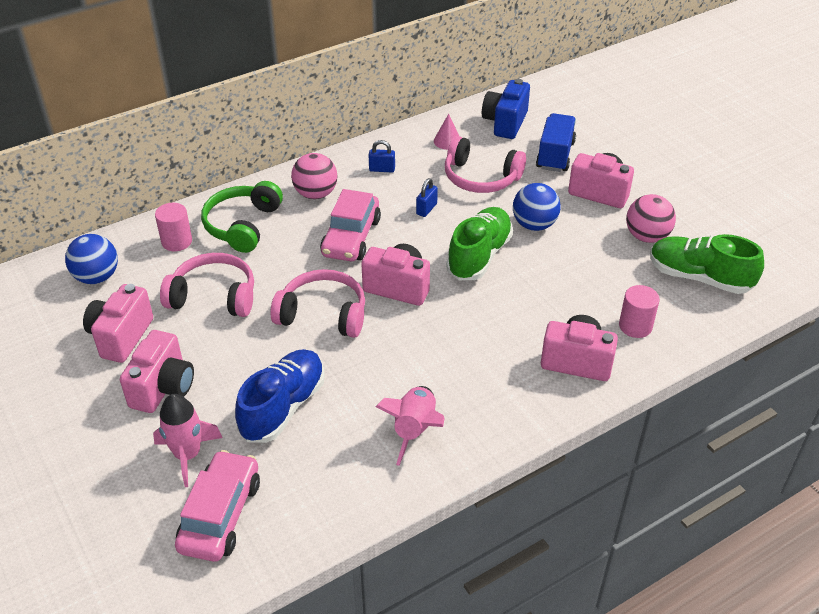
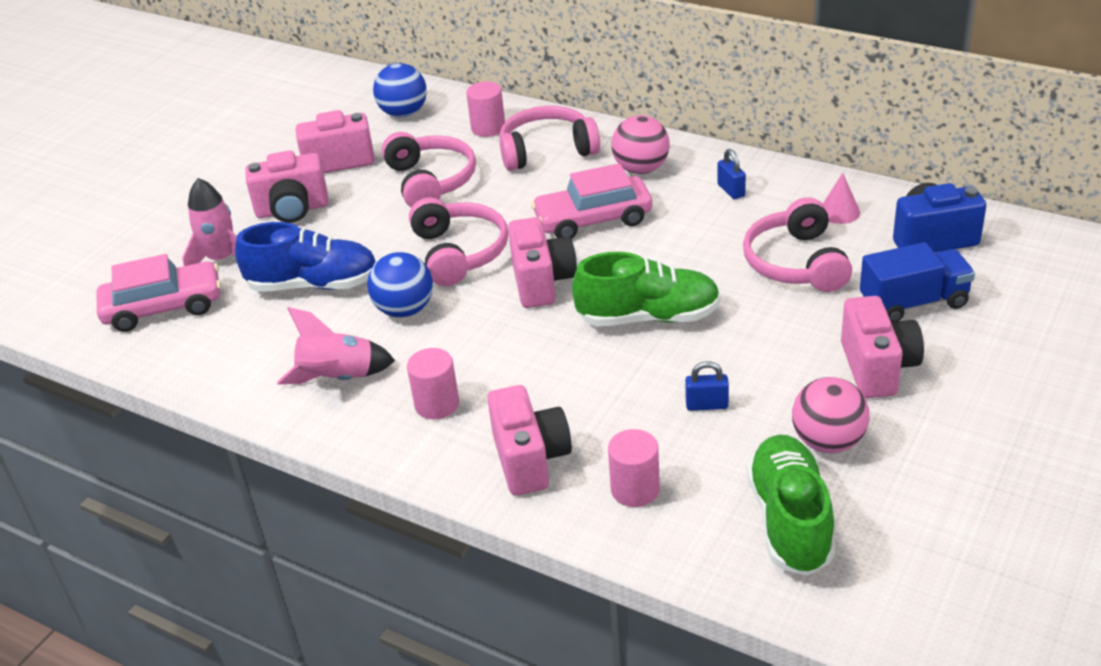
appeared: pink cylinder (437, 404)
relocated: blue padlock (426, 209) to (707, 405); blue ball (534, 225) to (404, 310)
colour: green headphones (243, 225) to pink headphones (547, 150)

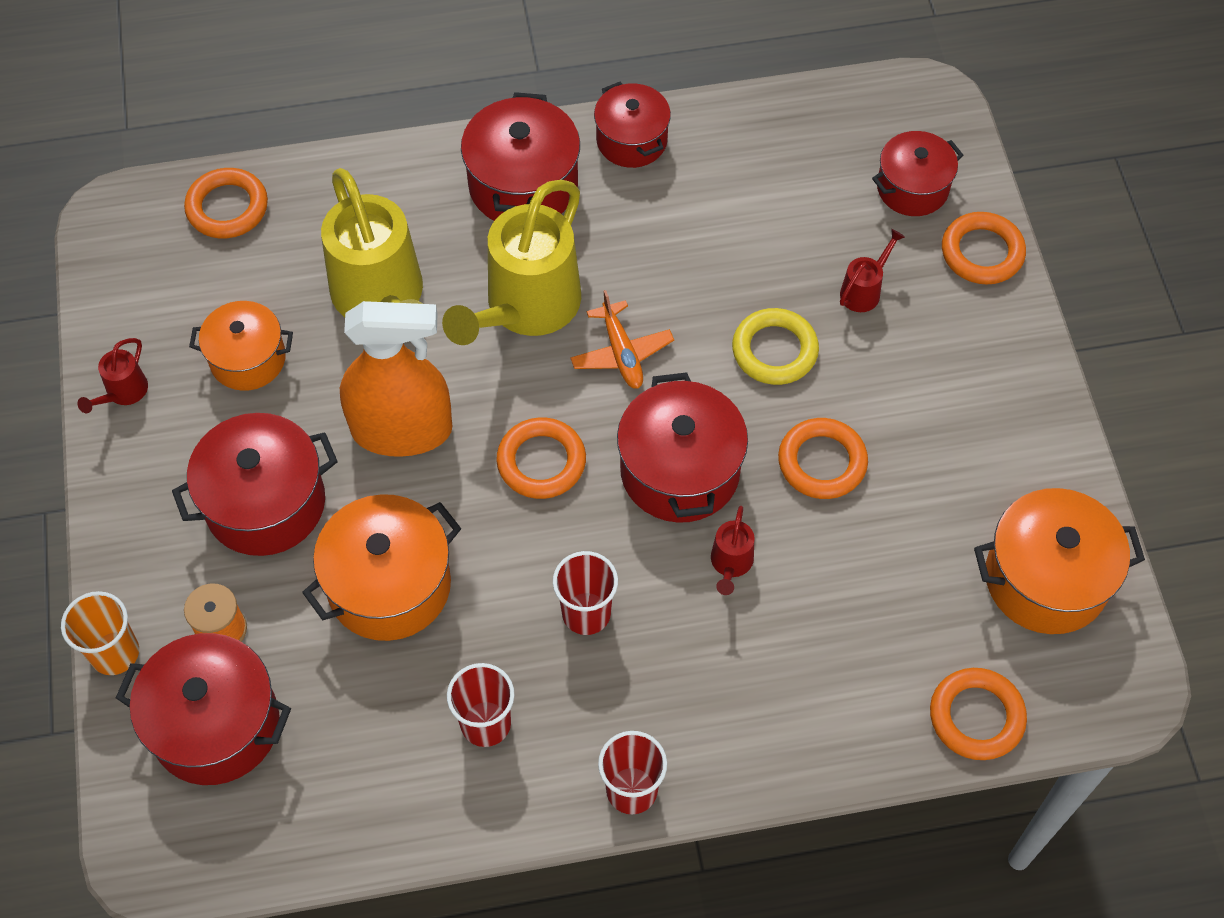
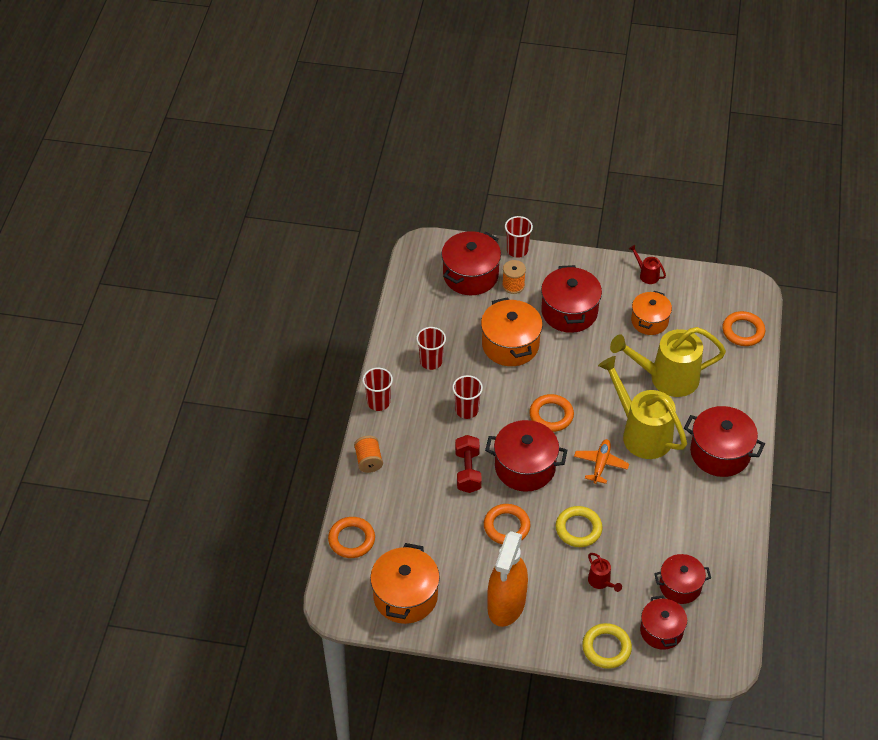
appeared: orange spool (368, 461)
relocated: orange spray bottle (402, 430) to (506, 604); red pot (631, 140) to (680, 586)
exchanged: red watering can (730, 564) to red dumbbell (468, 471)
colour: orange cup (115, 653) to red cup (517, 250); orange ring (982, 252) to yellow ring (606, 648)
spun: orange plane (621, 353) = (600, 464) 105 degrees clockwise

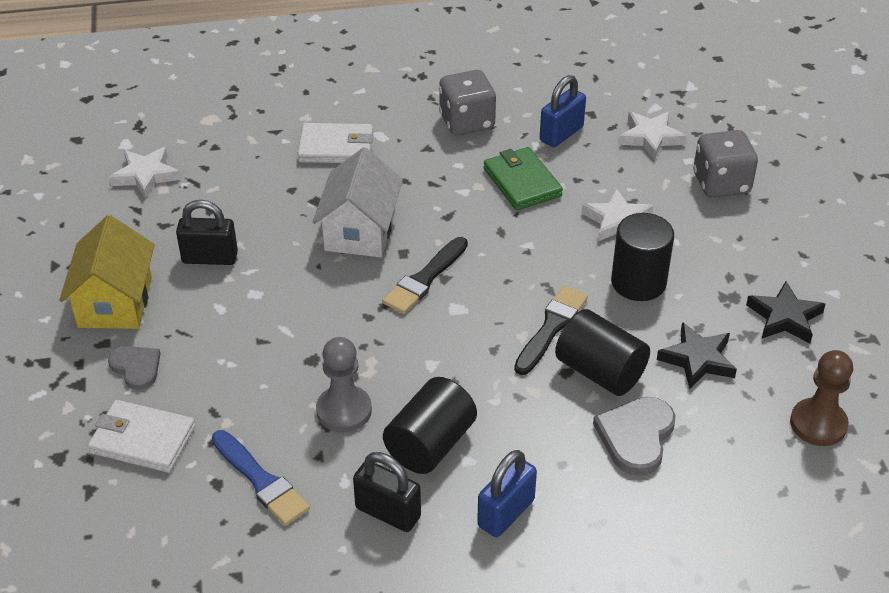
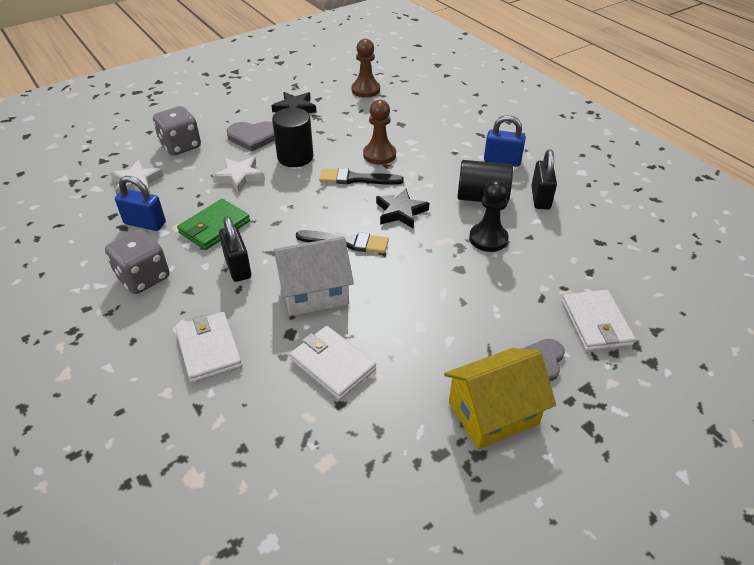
missing: white star (146, 175); blue brush (261, 481)
appeared: white wallet (332, 364)
relocated: black padlock (210, 258) to (238, 267); grey heart (636, 436) to (254, 137); black star (697, 359) to (400, 212)
exchanged: black cylinder (600, 372) to brown pawn (379, 155)
colour: grey pawn (344, 410) to black pawn (488, 239)

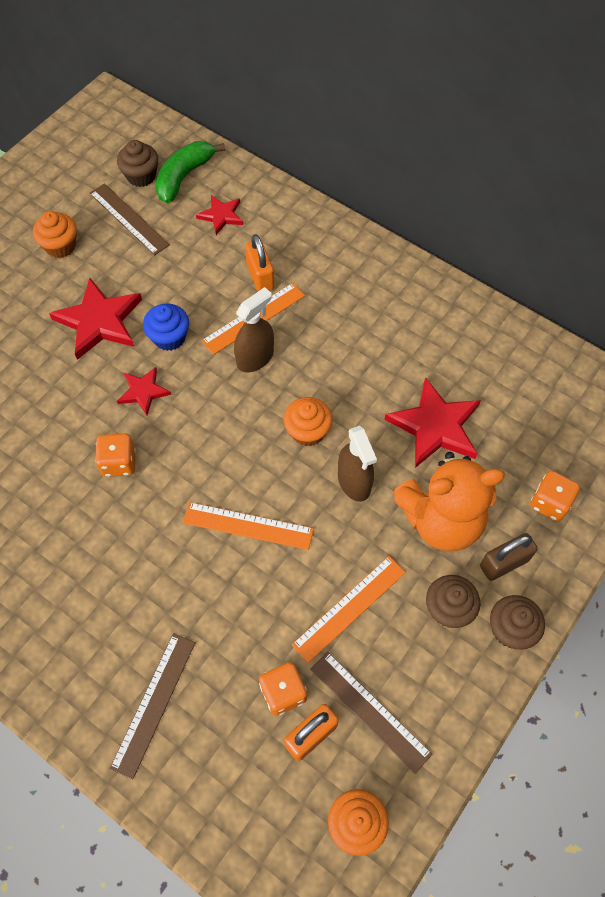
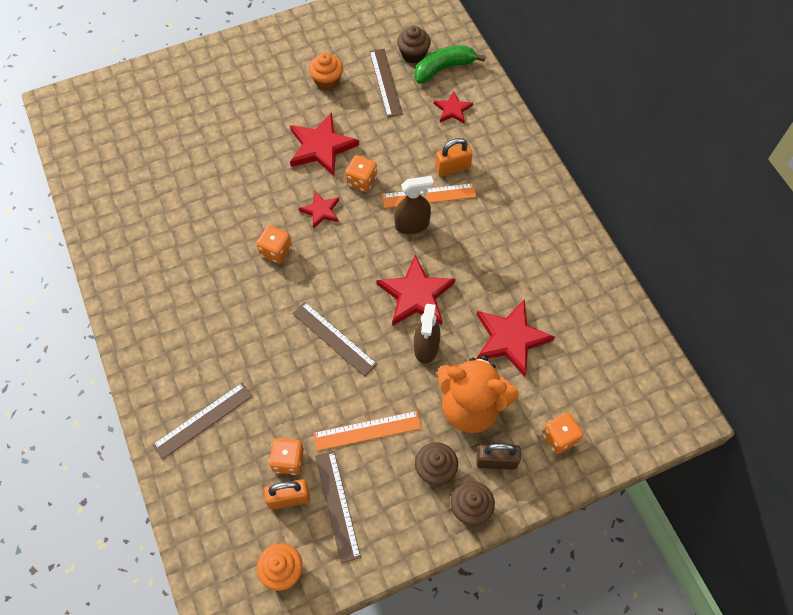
exchanged: blue cupcake (169, 337) to orange dice (361, 181); orange cupcake (307, 431) to red star (416, 295)
colour: orange ruler (248, 526) to brown ruler (334, 338)
spun: orange padlock (260, 276) = (452, 167) 60 degrees clockwise

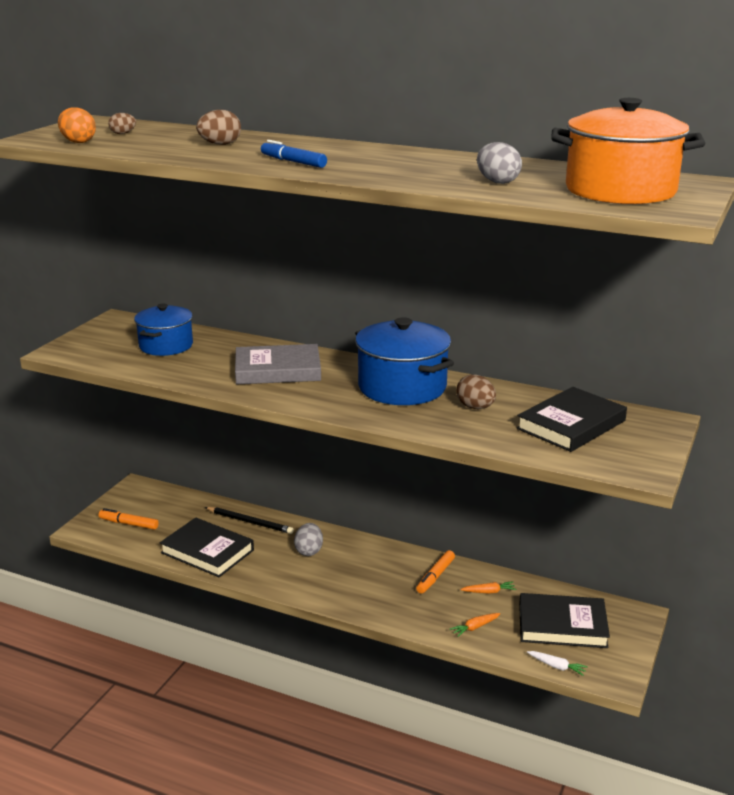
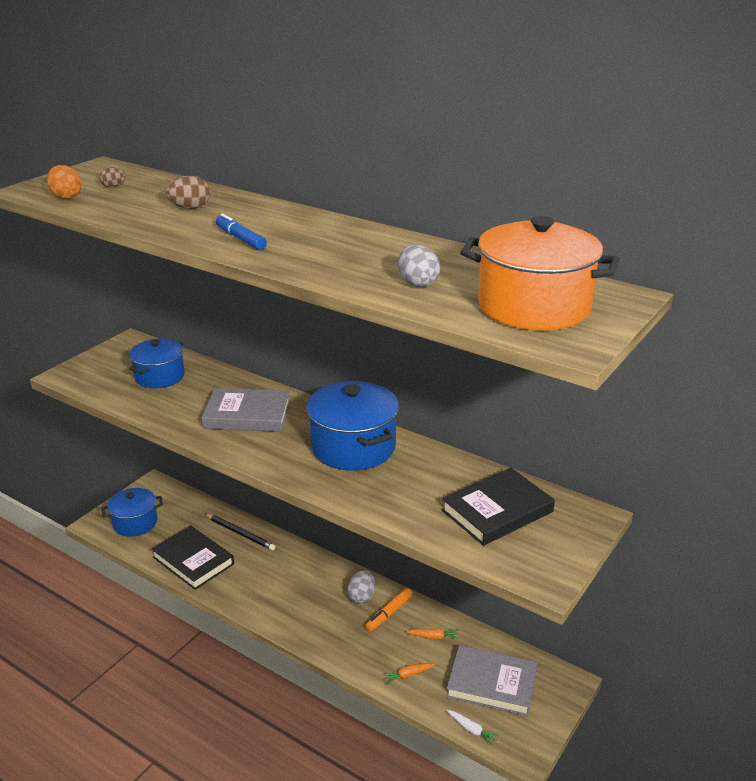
missing: brown egg (475, 407)
relocated: grey egg (309, 551) to (362, 597)
exchanged: orange marker (129, 524) to blue pot (135, 523)
colour: black book (562, 625) to grey book (491, 683)

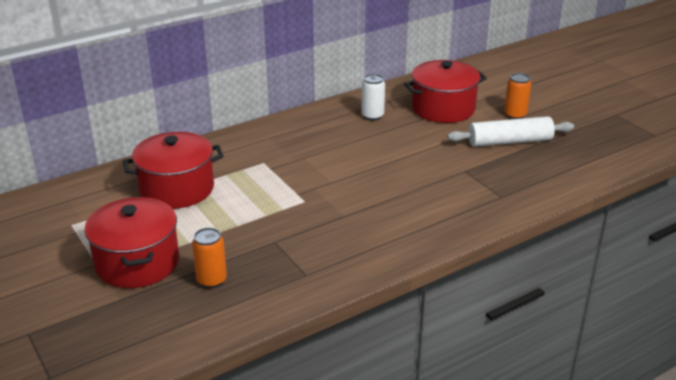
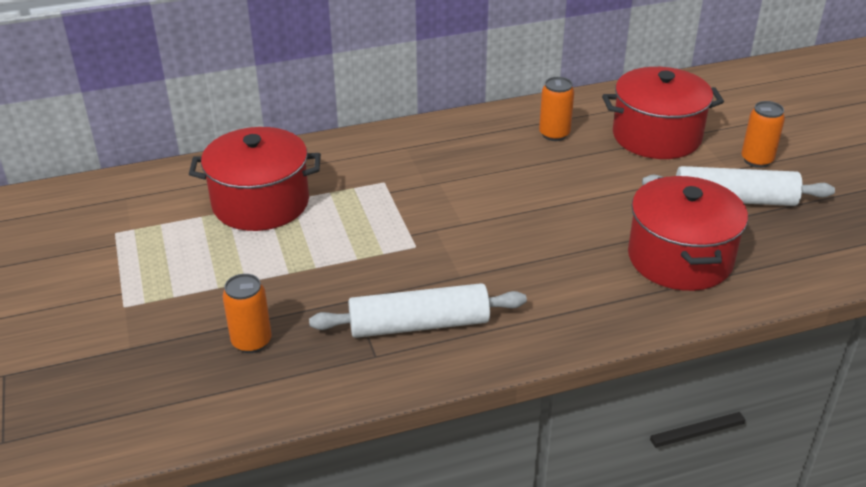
appeared: white rolling pin (419, 324)
relocated: red pot (137, 262) to (679, 258)
colour: white can (372, 116) to orange can (554, 134)

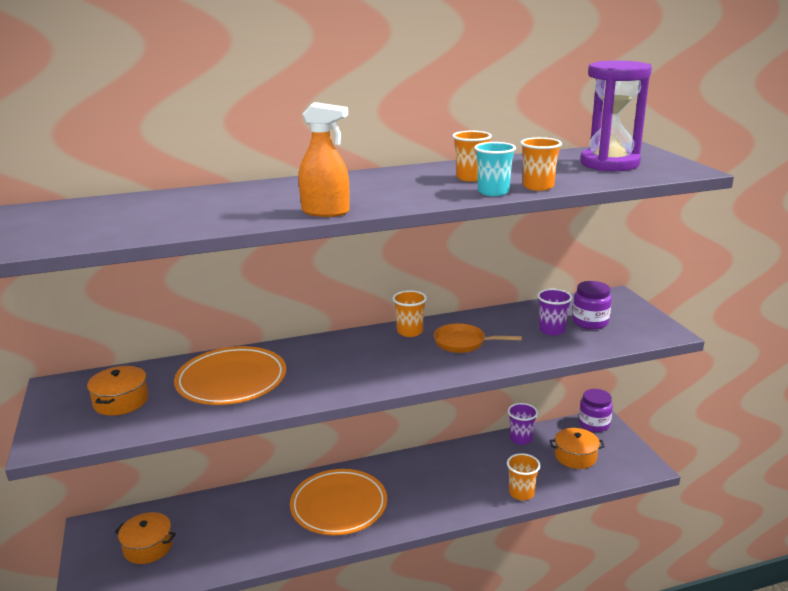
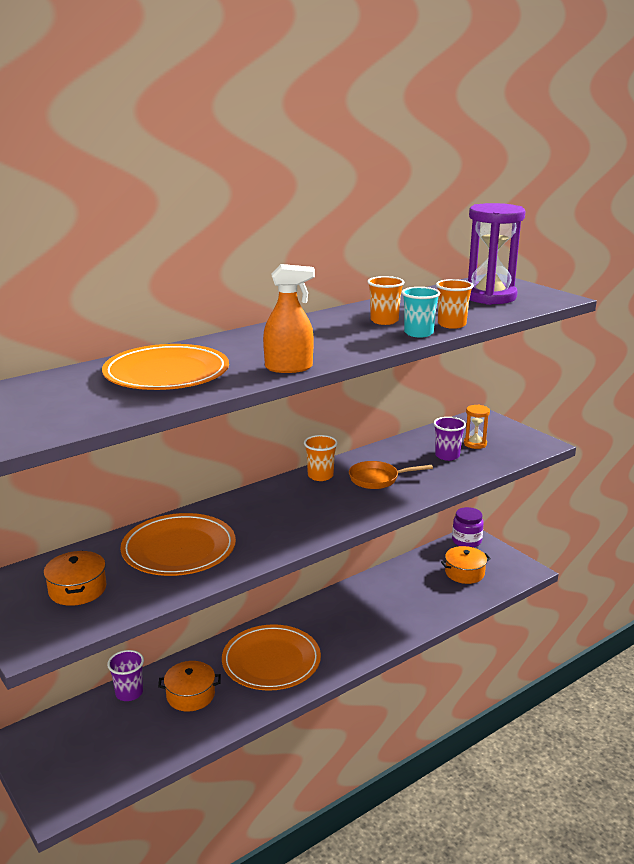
missing: orange cup (521, 493)
appeared: orange plate (166, 373)
relocated: orange pot (148, 547) to (190, 695); purple cup (521, 439) to (129, 693)
exchanged: purple jar (590, 322) to orange hourglass (475, 444)

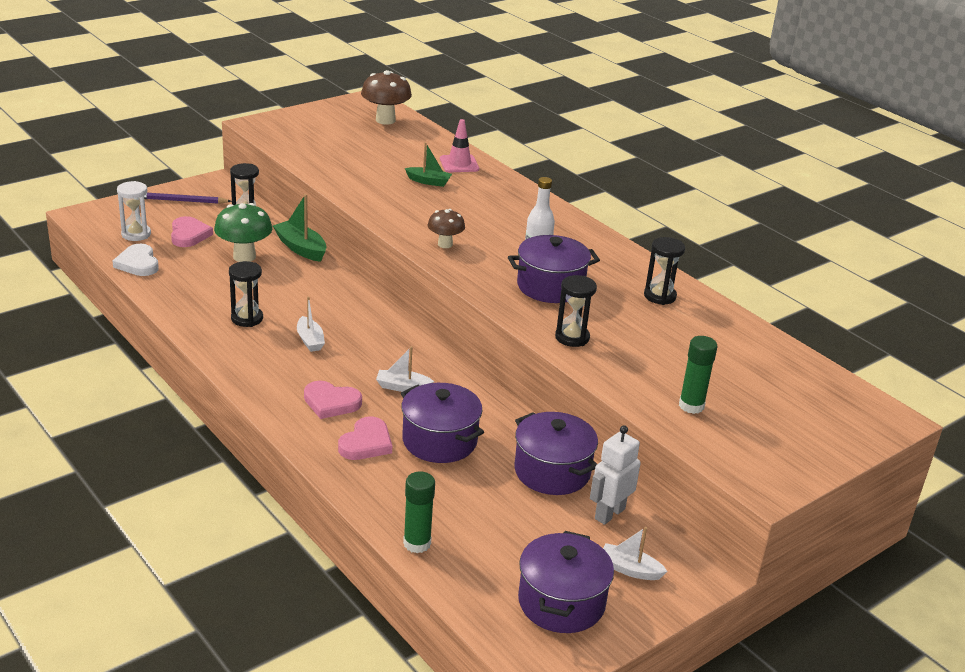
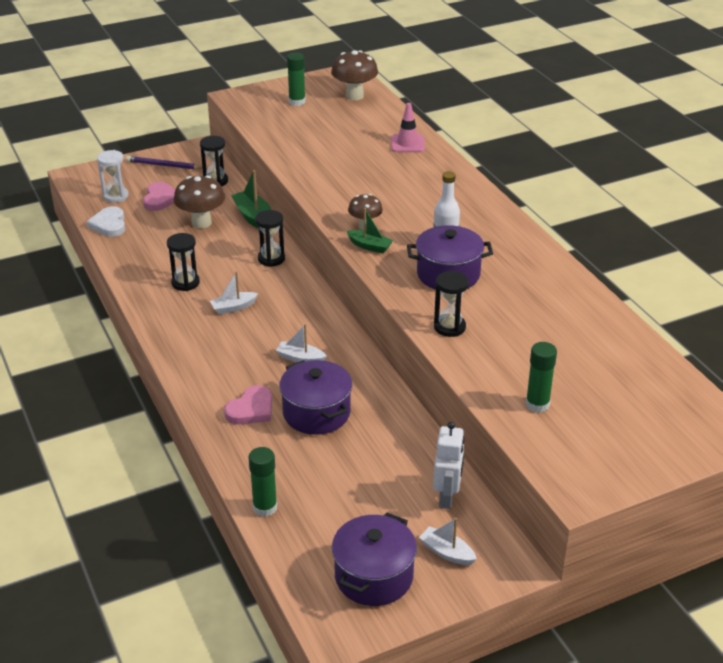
missing: pink heart (331, 403); purple pot (552, 471)
appeared: green glue stick (297, 102)
relocated: green boat (429, 181) to (369, 246); black hourglass (660, 296) to (271, 259)
colour: green mushroom (244, 257) to brown mushroom (201, 223)
spun: white boat (310, 340) = (233, 307) 75 degrees clockwise; white robot (609, 513) = (447, 497) 135 degrees clockwise

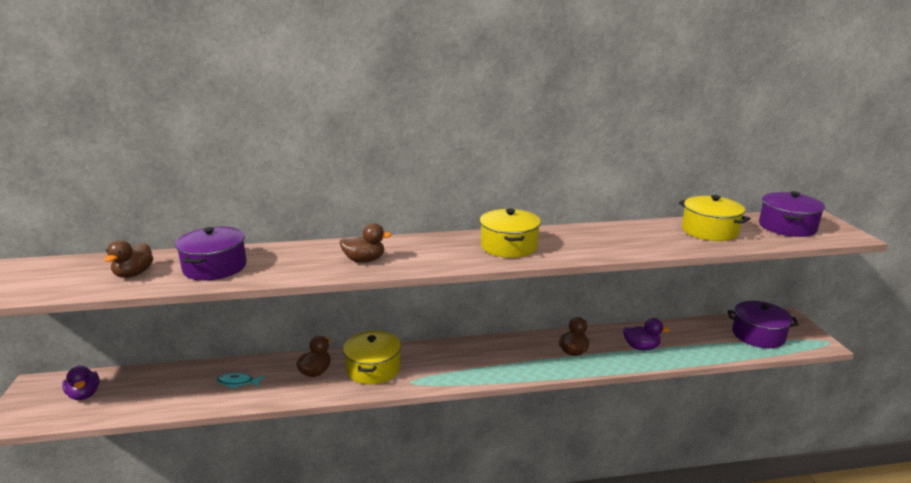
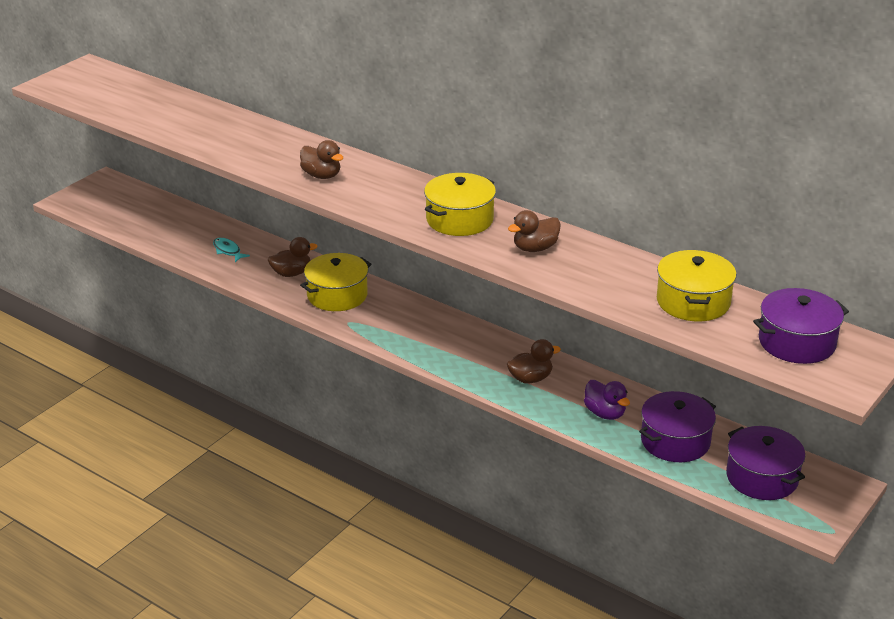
missing: purple duck (84, 394)
relocated: brown duck (134, 274) to (535, 248); purple pot (215, 267) to (675, 441)

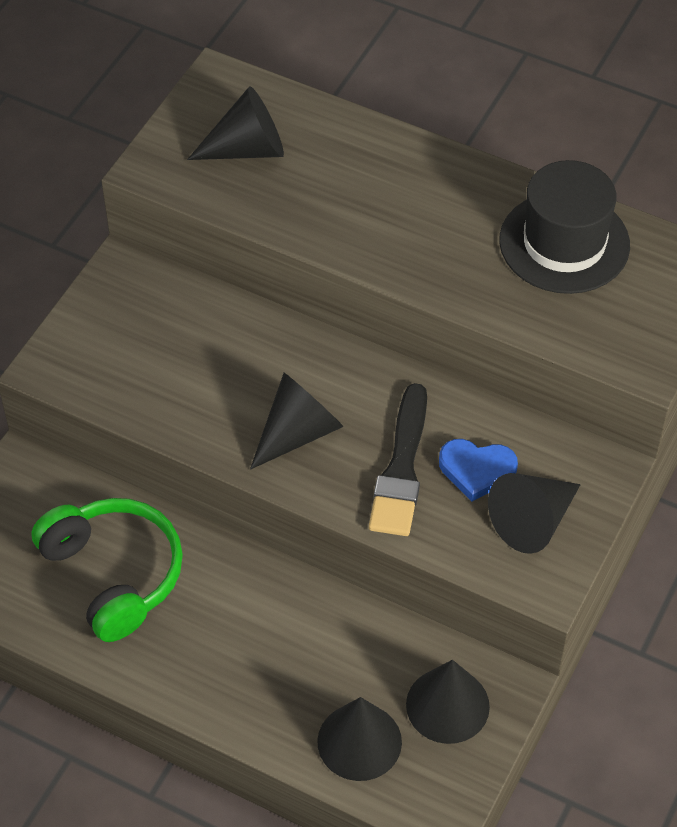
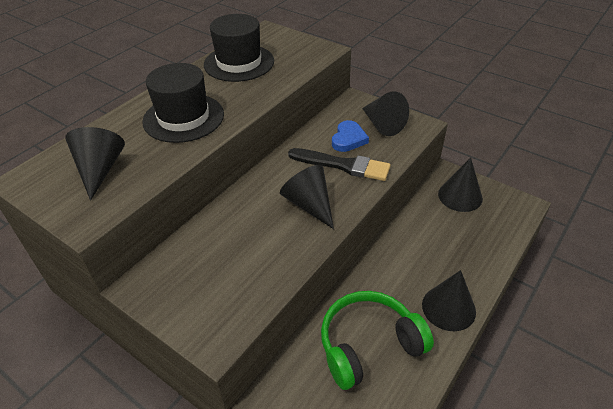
appeared: black hat (183, 118)
relocated: black cone (359, 741) to (448, 308)

